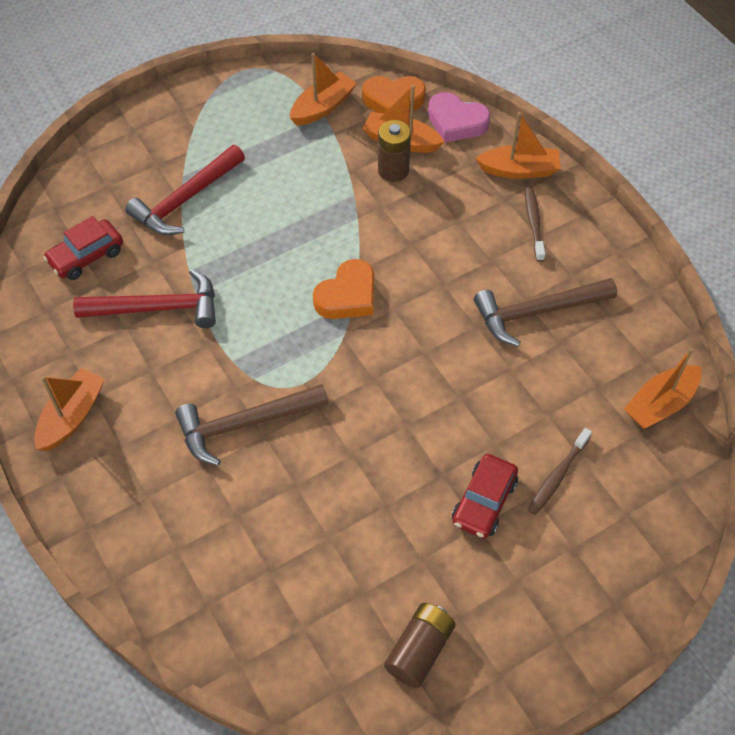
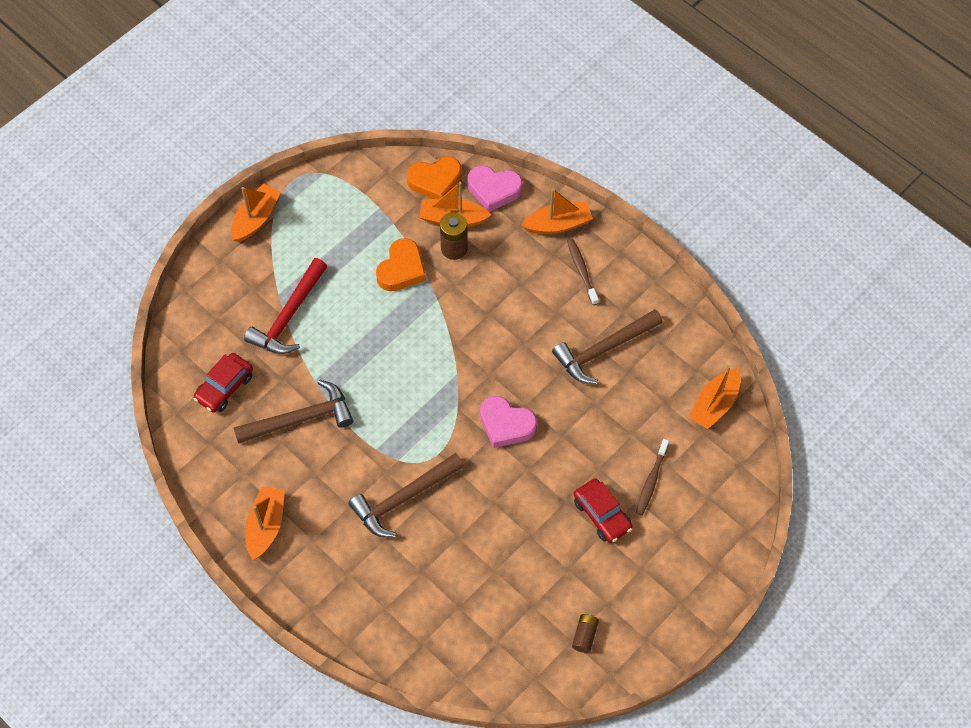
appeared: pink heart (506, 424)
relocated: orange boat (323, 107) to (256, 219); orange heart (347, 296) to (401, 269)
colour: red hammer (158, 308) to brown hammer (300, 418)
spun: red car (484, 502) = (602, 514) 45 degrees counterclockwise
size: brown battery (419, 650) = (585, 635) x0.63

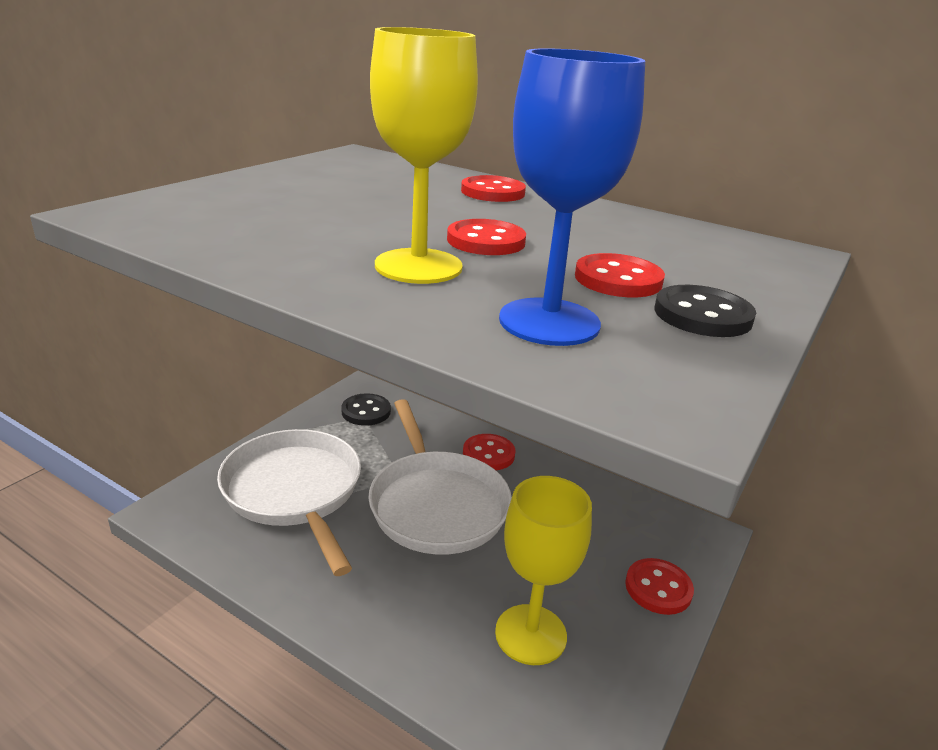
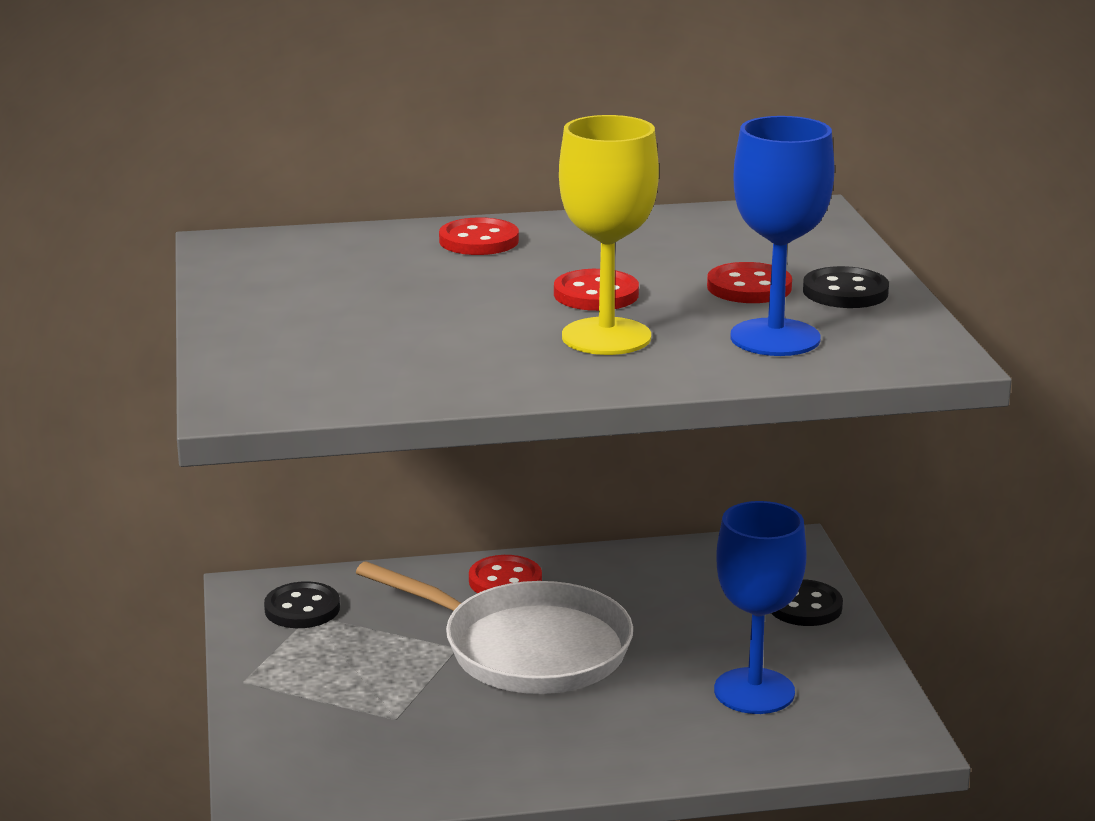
missing: white pan (294, 491)
colour: yellow goblet (530, 634) to blue goblet (754, 691); red button (658, 588) to black button (804, 606)

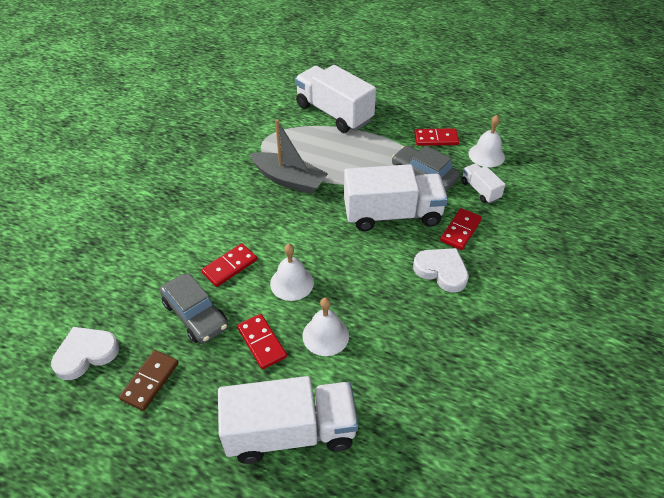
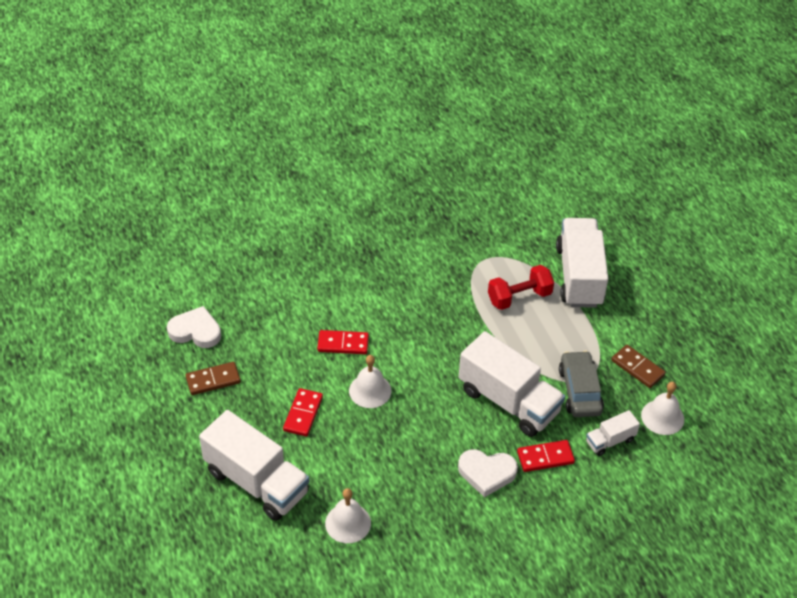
missing: grey car (195, 315); grey boat (289, 180)
appeared: red dumbbell (519, 297)
relocated: white bell (325, 335) to (348, 523)
colour: red domino (436, 139) to brown domino (637, 368)
spun: white heart (441, 271) = (486, 473) 105 degrees clockwise; white truck (480, 190) = (610, 441) 135 degrees counterclockwise

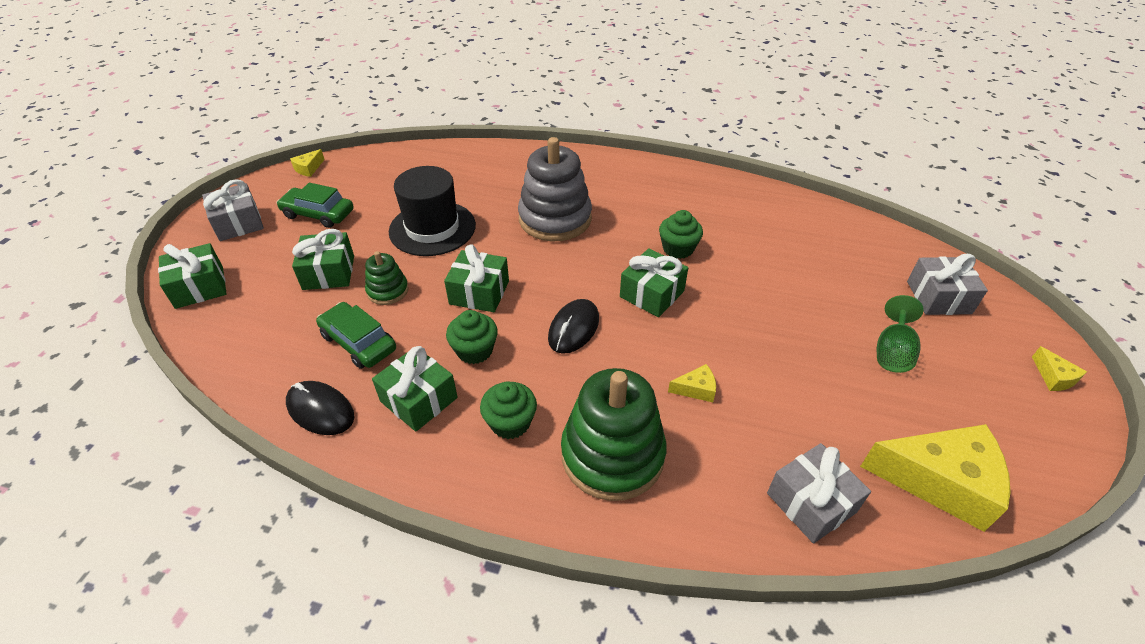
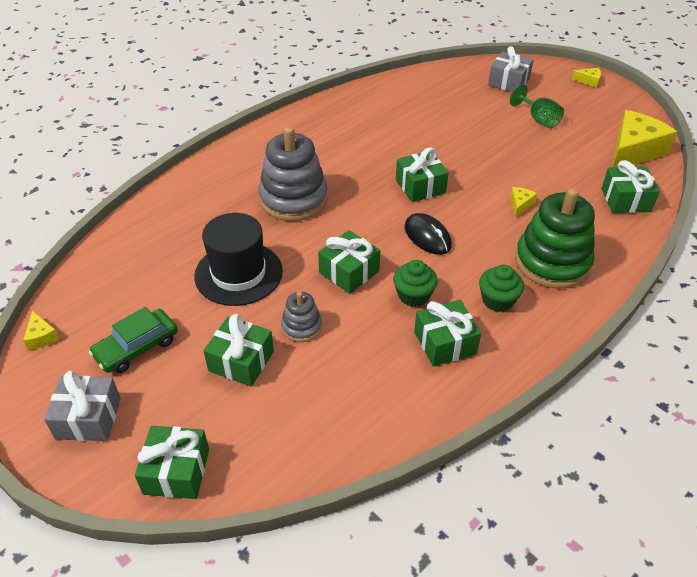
missing: black mouse (320, 410); green car (359, 342); green cupcake (678, 249)
colour: green stacking toy (388, 291) to grey stacking toy (301, 327); grey gift (811, 502) to green gift (625, 200)

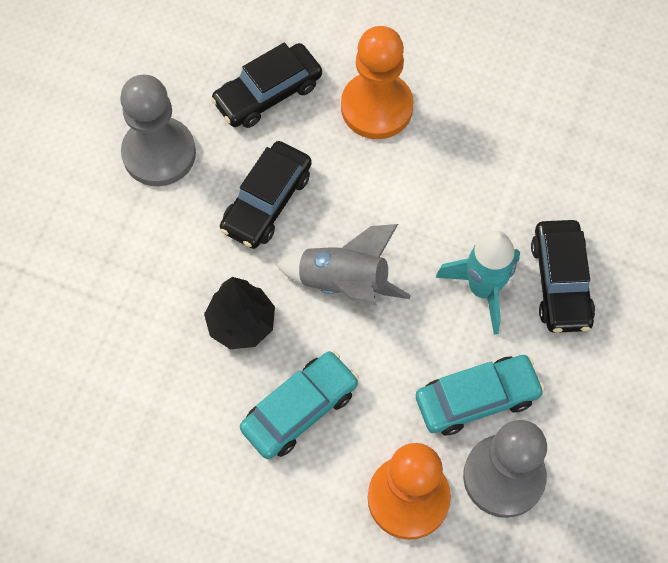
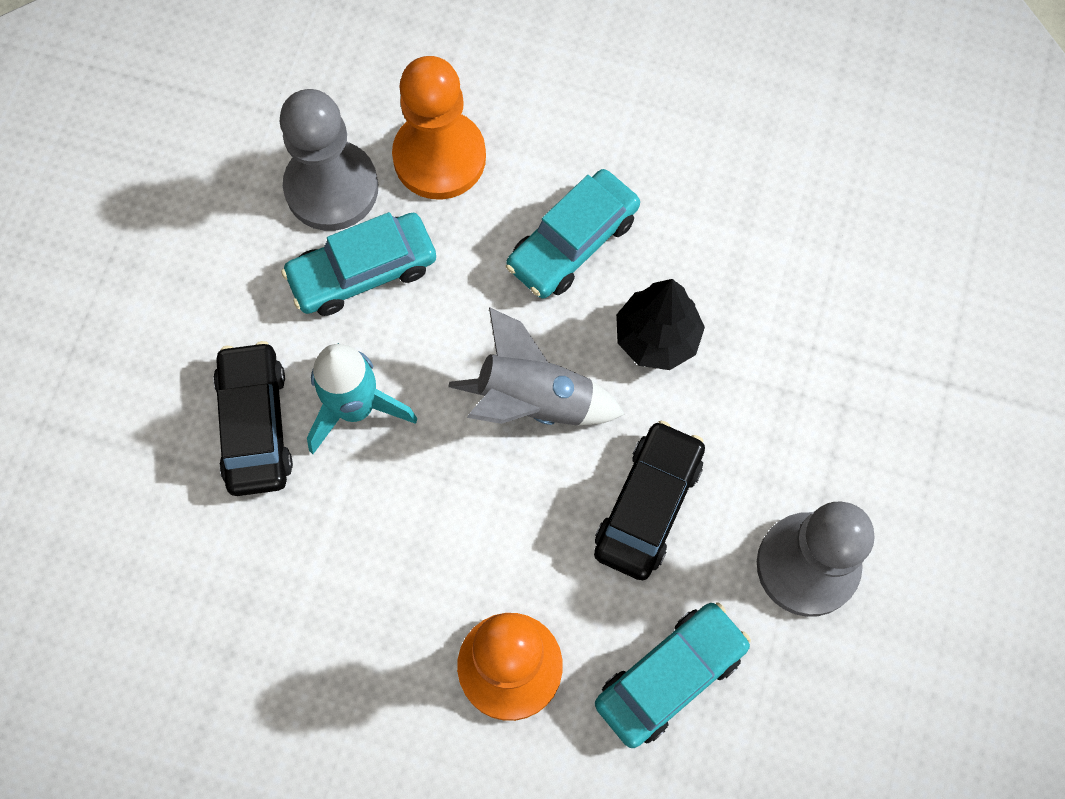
colour: black car (267, 93) to turquoise car (670, 677)

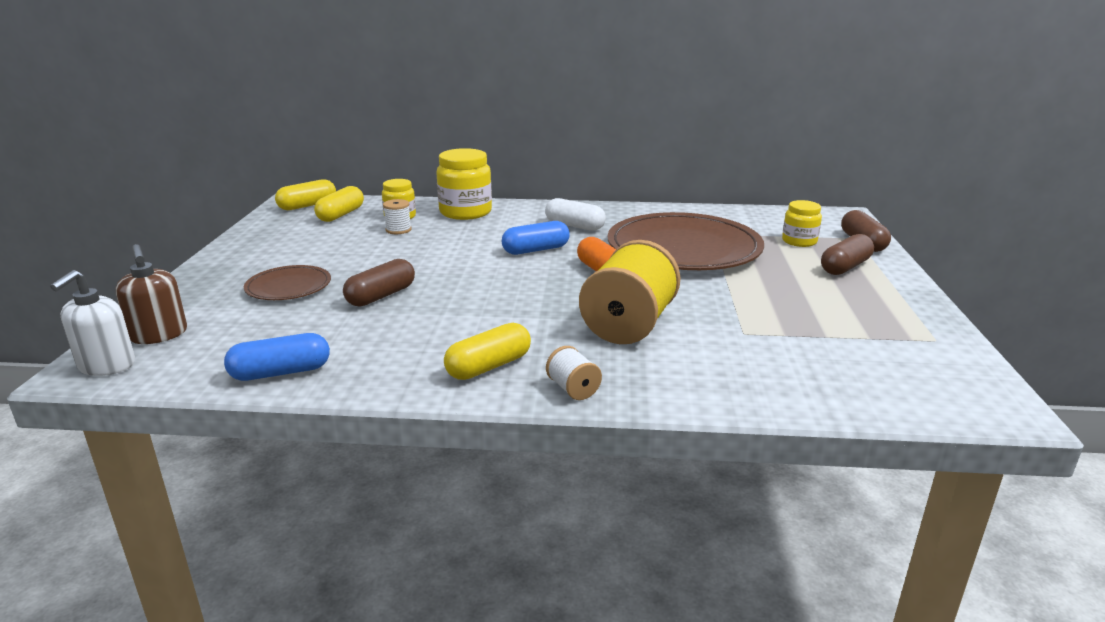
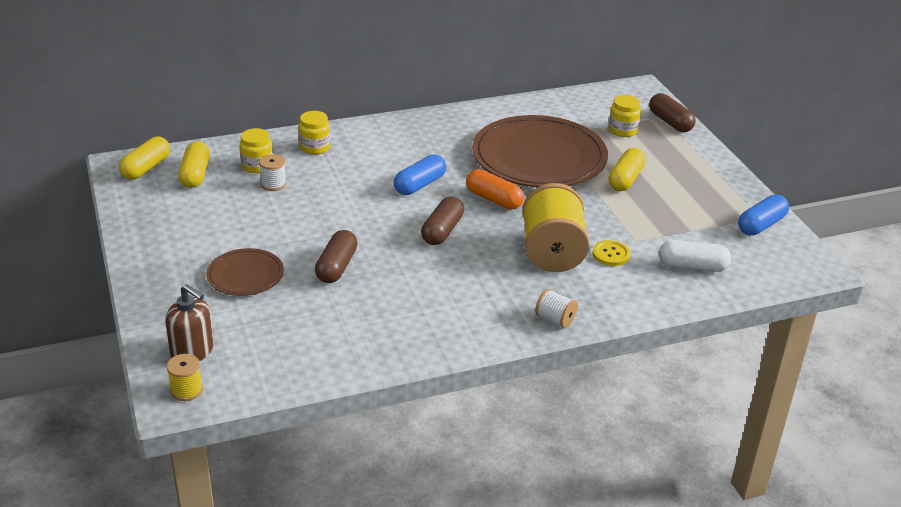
appeared: yellow button (611, 254)
relocated: blue capsule (281, 372) to (761, 225); yellow capsule (489, 366) to (625, 179); white capsule (574, 226) to (692, 266); brown capsule (845, 267) to (442, 231)
exchanged: white soap dispenser (106, 365) to yellow spool (186, 390)
size: yellow jar (465, 212) = (315, 147) x0.59

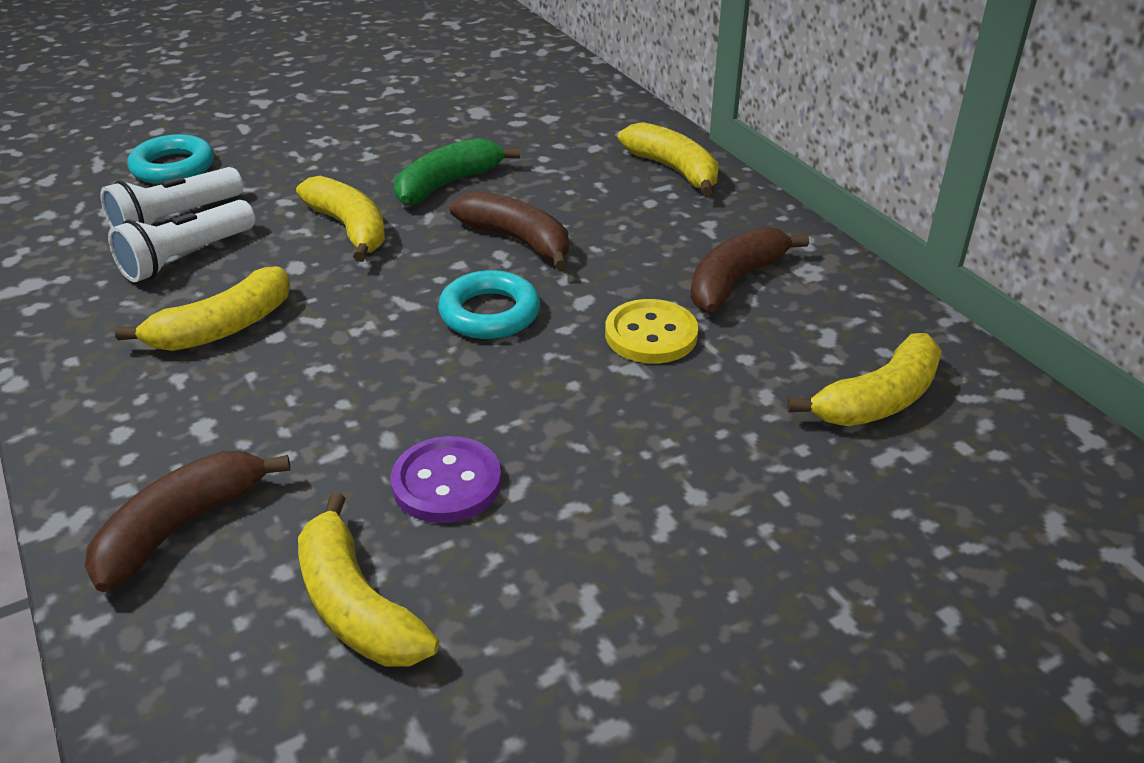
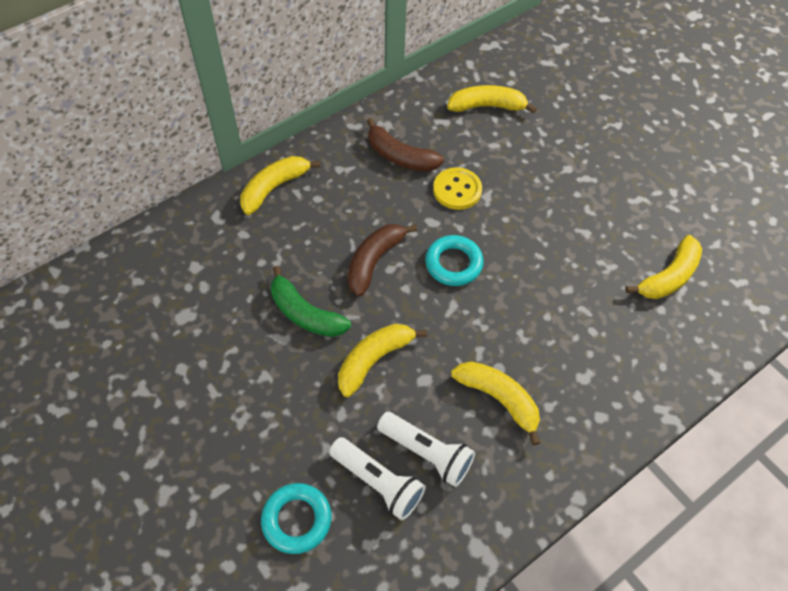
missing: brown banana (181, 527); purple button (447, 483)
spun: yellow banana (878, 400) = (487, 106) 45 degrees counterclockwise

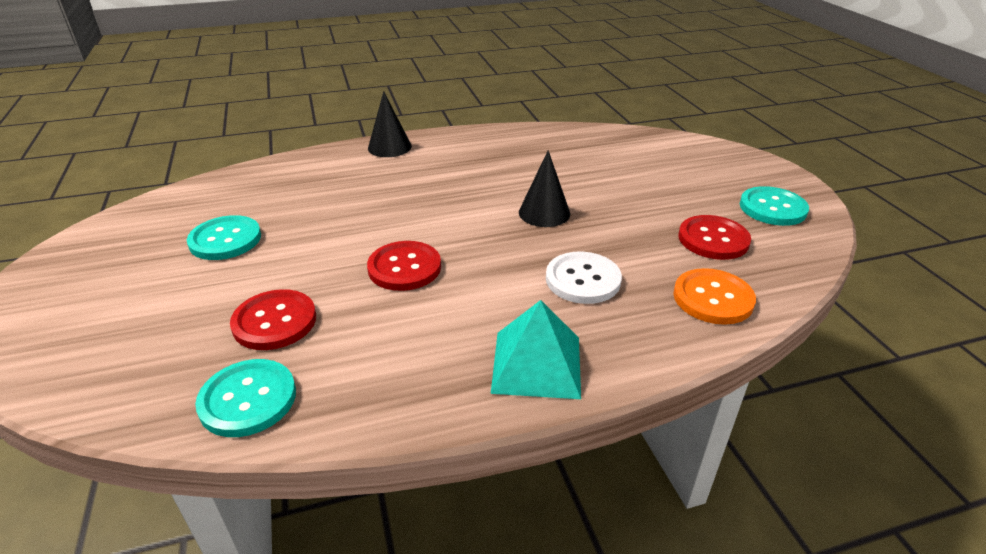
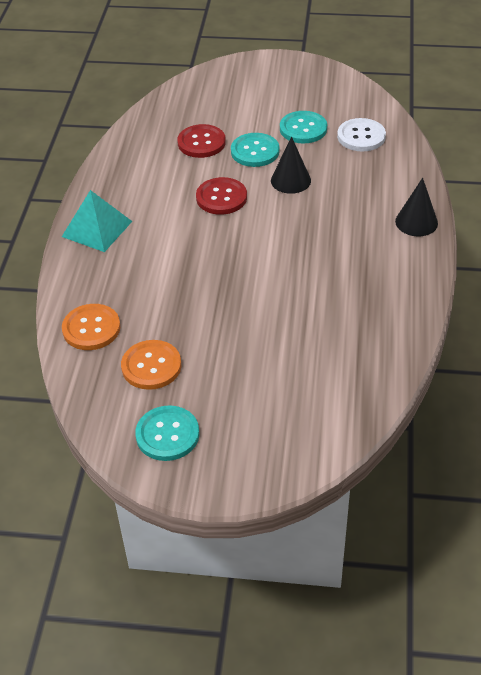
relocated: turquoise button (248, 399) to (255, 151); black cone (544, 213) to (290, 180); white button (583, 280) to (361, 136)
colour: red button (713, 239) to orange button (151, 366)

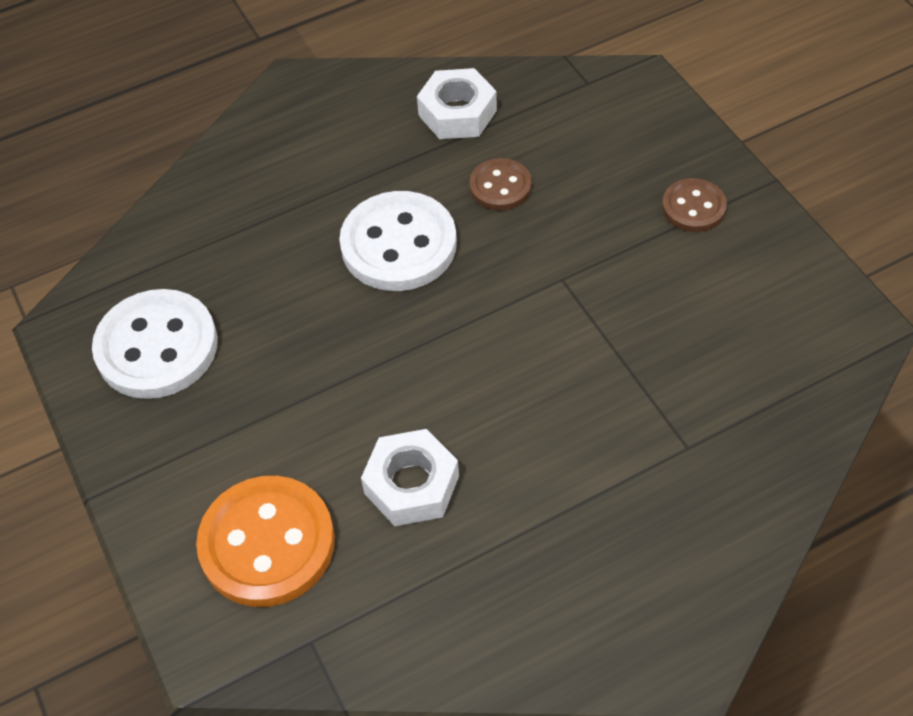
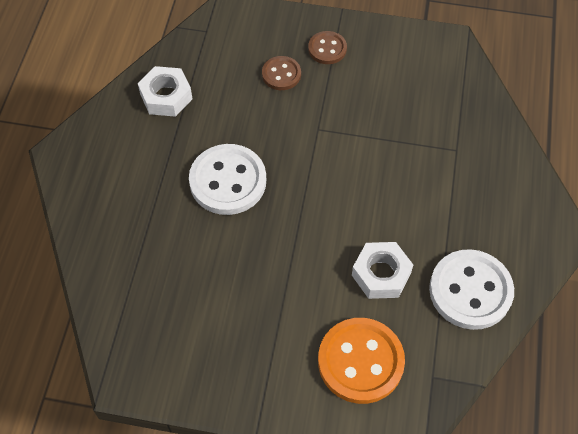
relocated: white button (157, 347) to (470, 291); brown button (500, 186) to (281, 74)

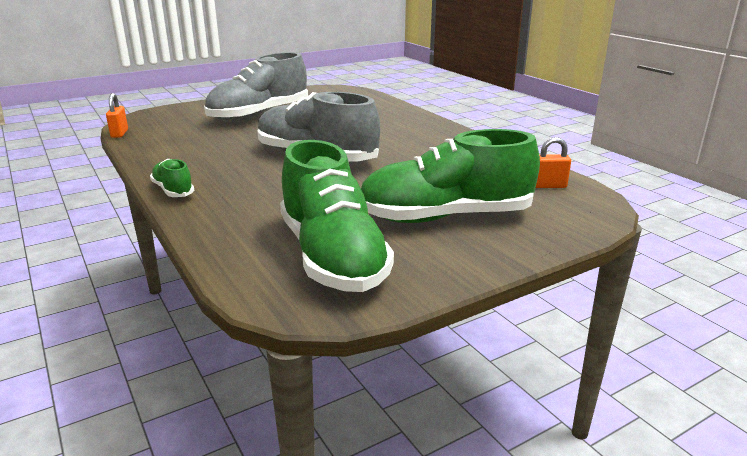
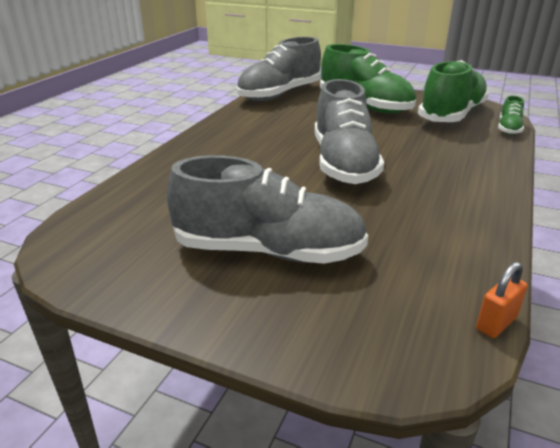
relocated: green shoe (173, 190) to (508, 129)
exchanged: orange padlock (549, 186) to grey shoe (279, 94)

